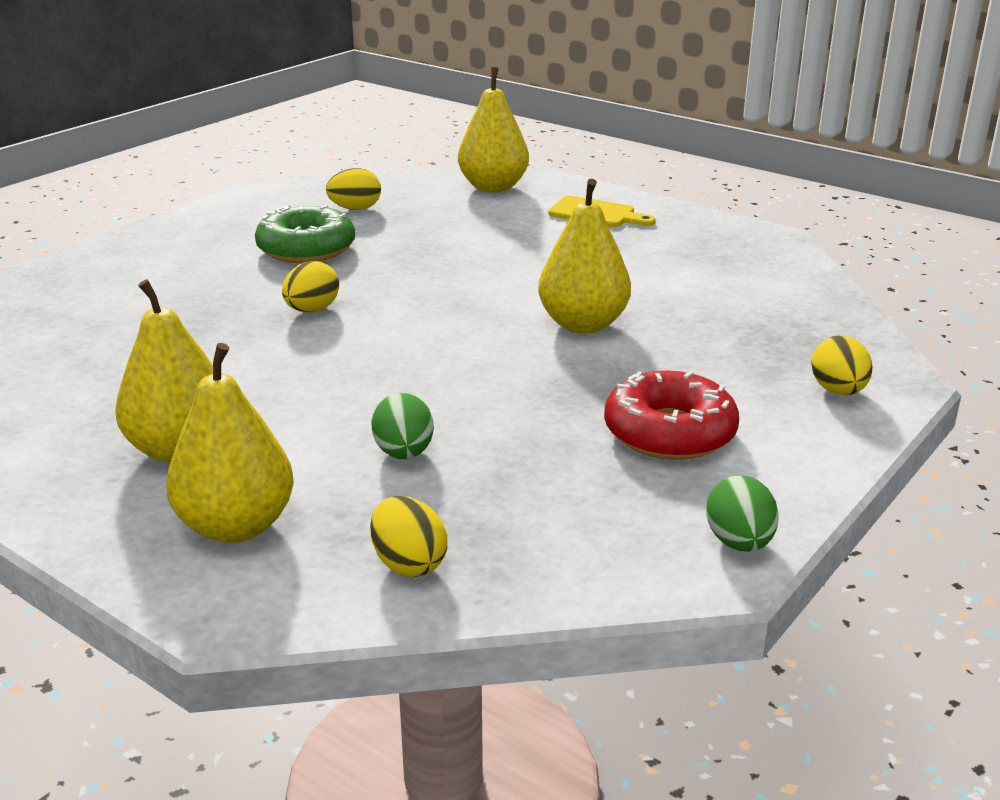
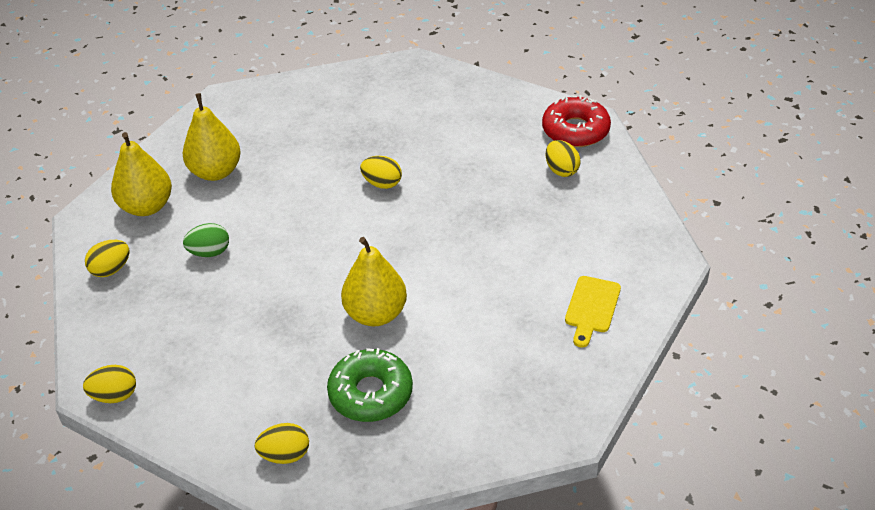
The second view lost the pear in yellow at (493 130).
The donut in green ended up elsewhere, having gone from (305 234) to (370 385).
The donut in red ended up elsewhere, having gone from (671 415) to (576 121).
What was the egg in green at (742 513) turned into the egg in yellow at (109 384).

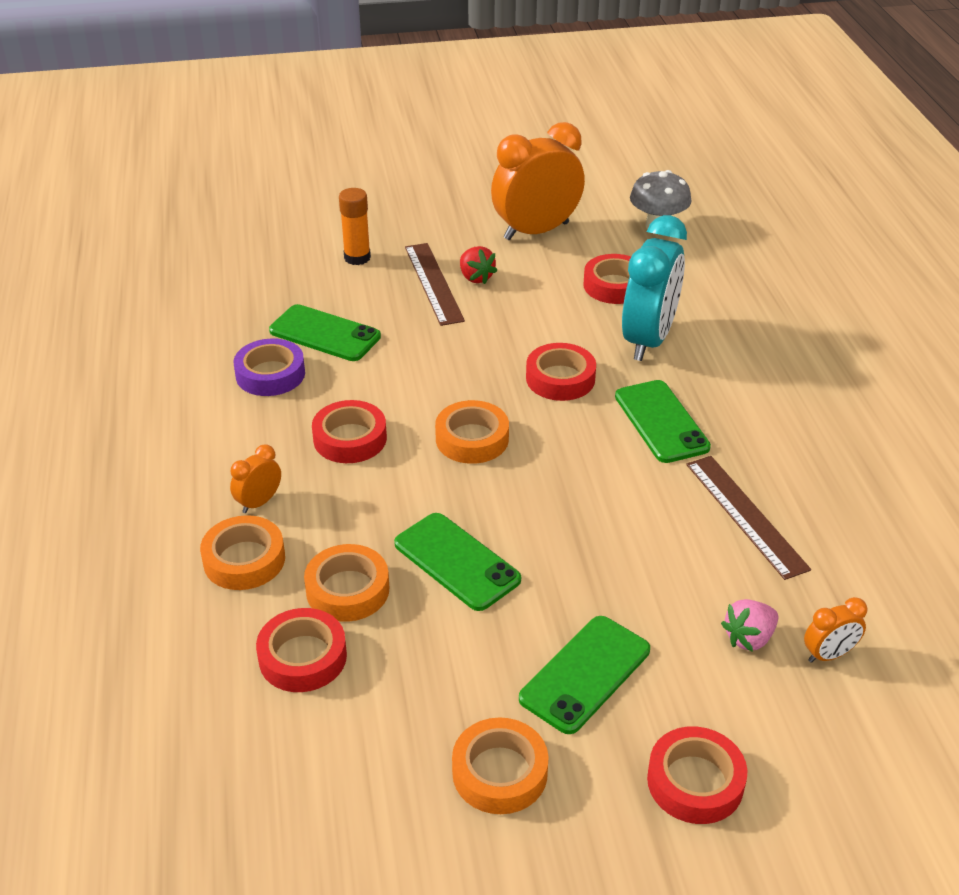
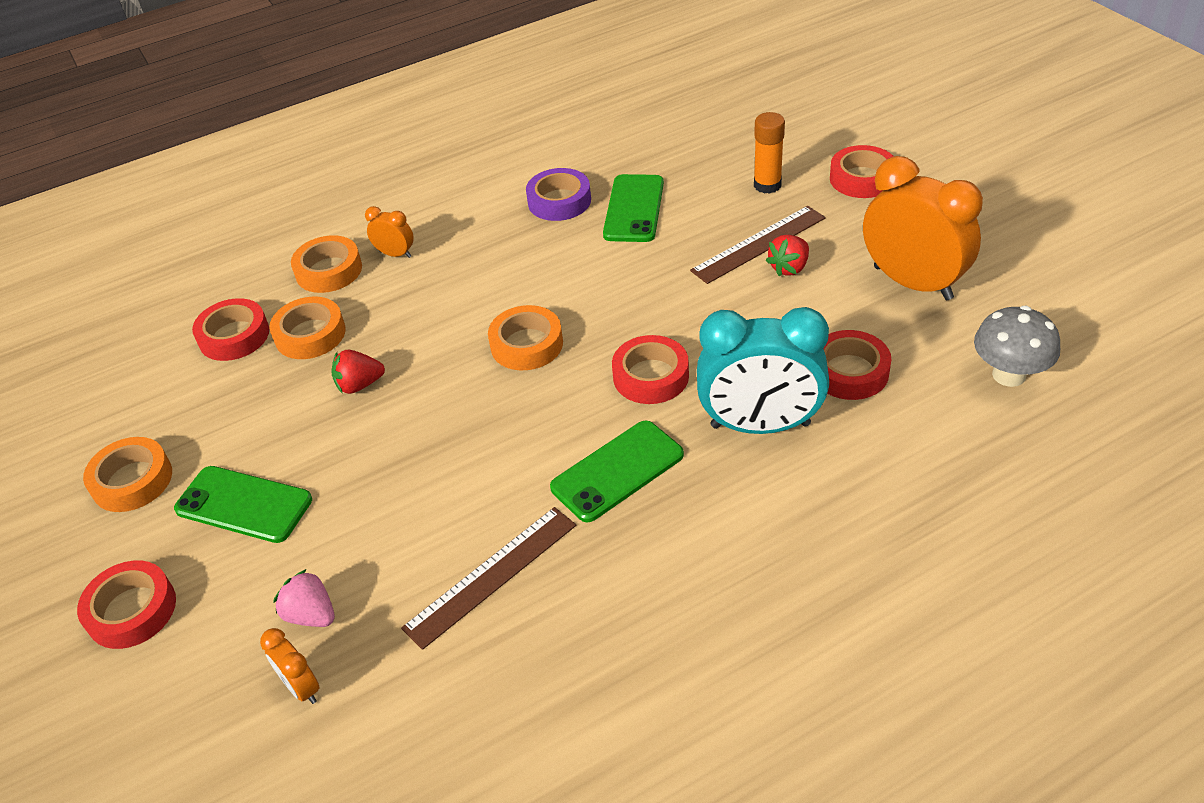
The tape in red ended up elsewhere, having gone from (349 431) to (862 171).
Where the phone in green stood at (457 562), the strawberry in red came to stand at (358 372).

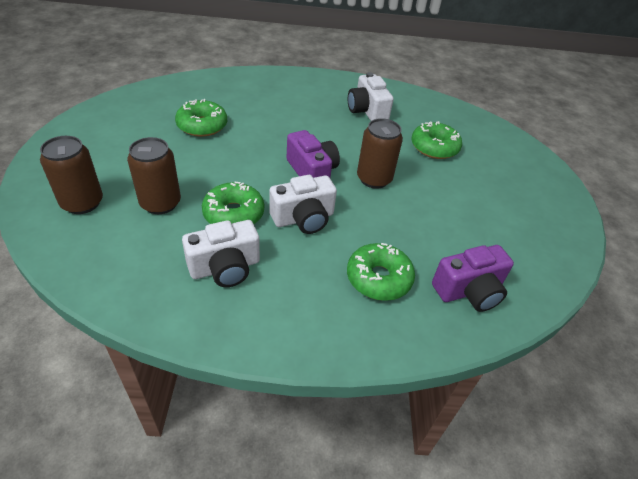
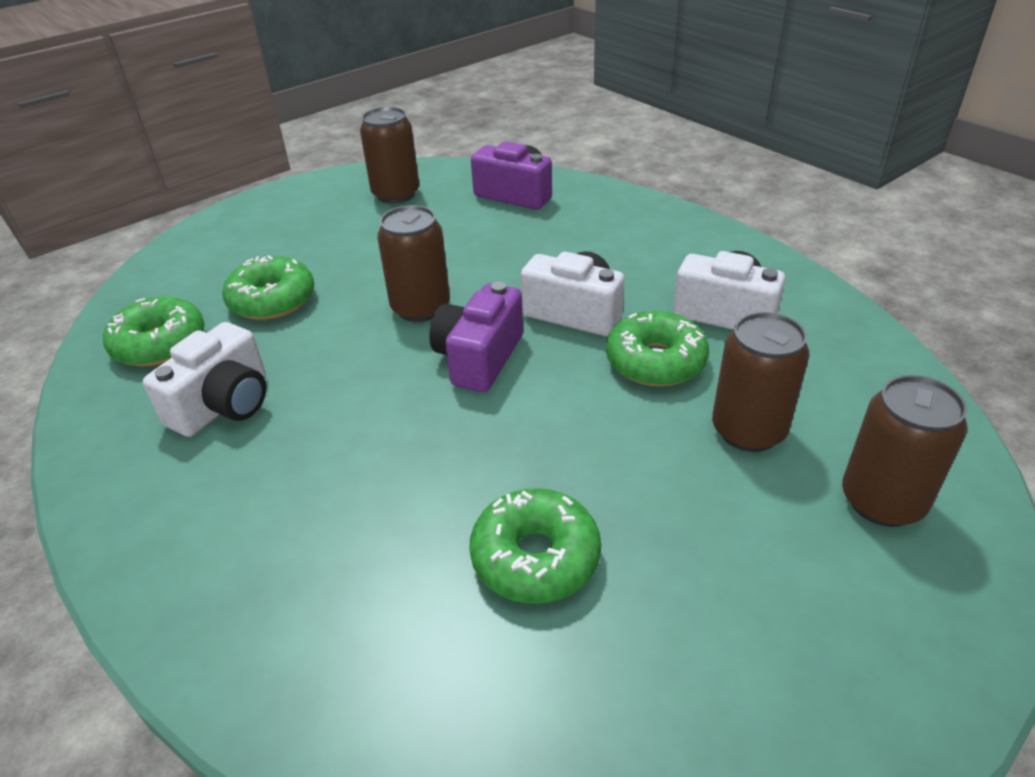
The donut in green ended up elsewhere, having gone from (381 272) to (154 331).
The second view gained the can in brown at (389 155).

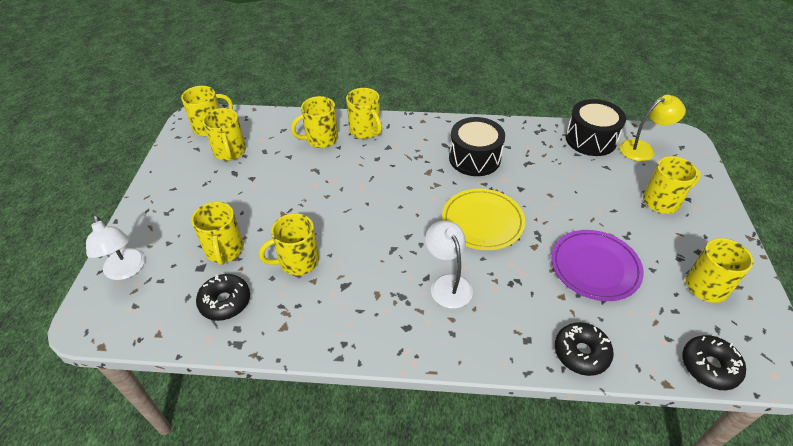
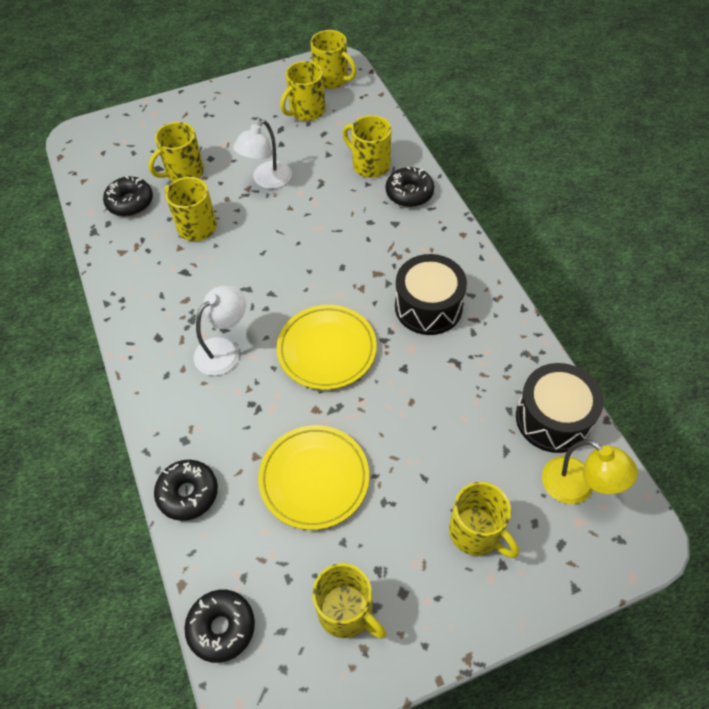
Where the mug in yellow stood at (364 113), the donut in black came to stand at (410 186).
The lamp in white ended up elsewhere, having gone from (115 247) to (262 154).
What was the plate in purple at (597 265) turned into the plate in yellow at (313 477).

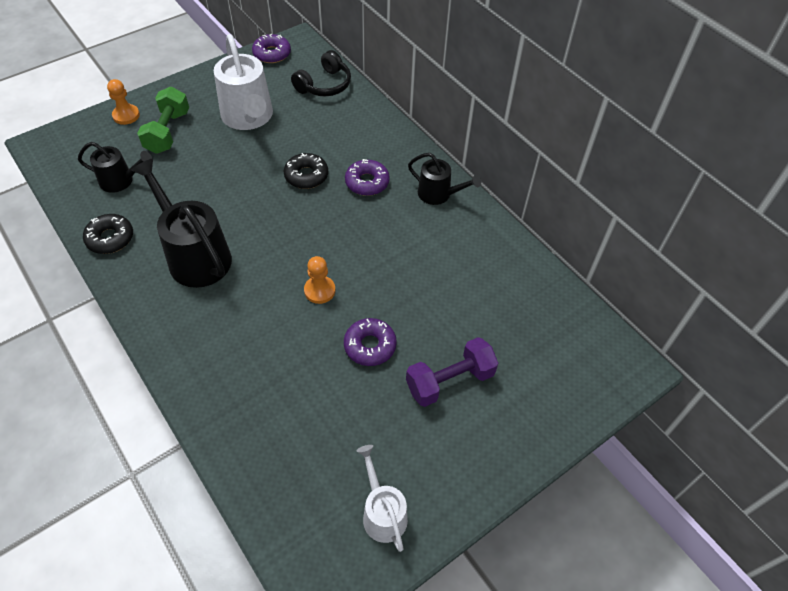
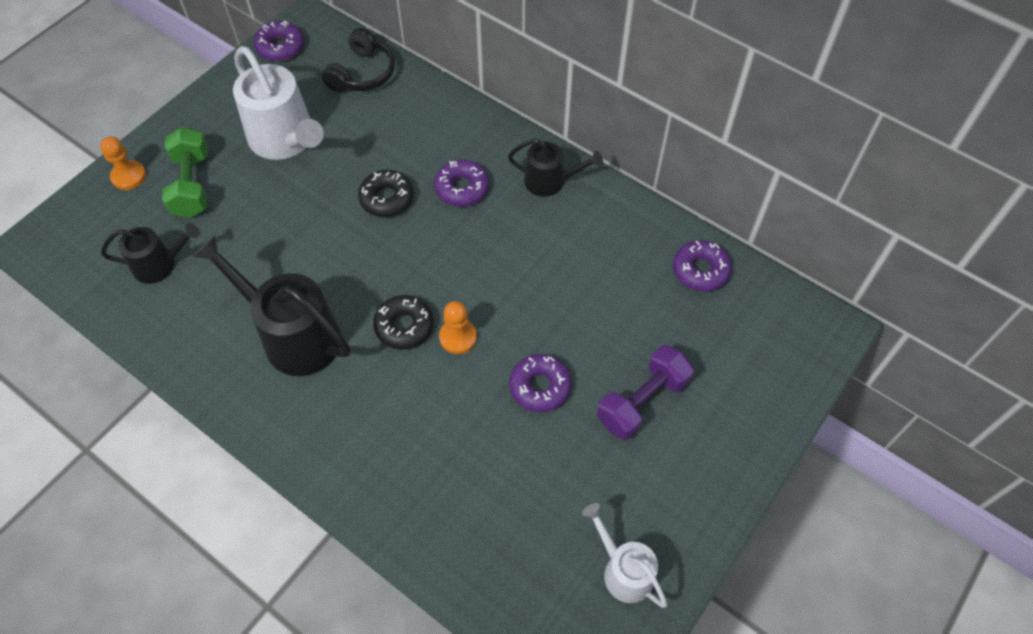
The donut in black ended up elsewhere, having gone from (108 234) to (403 322).
The second view gained the donut in purple at (702 266).

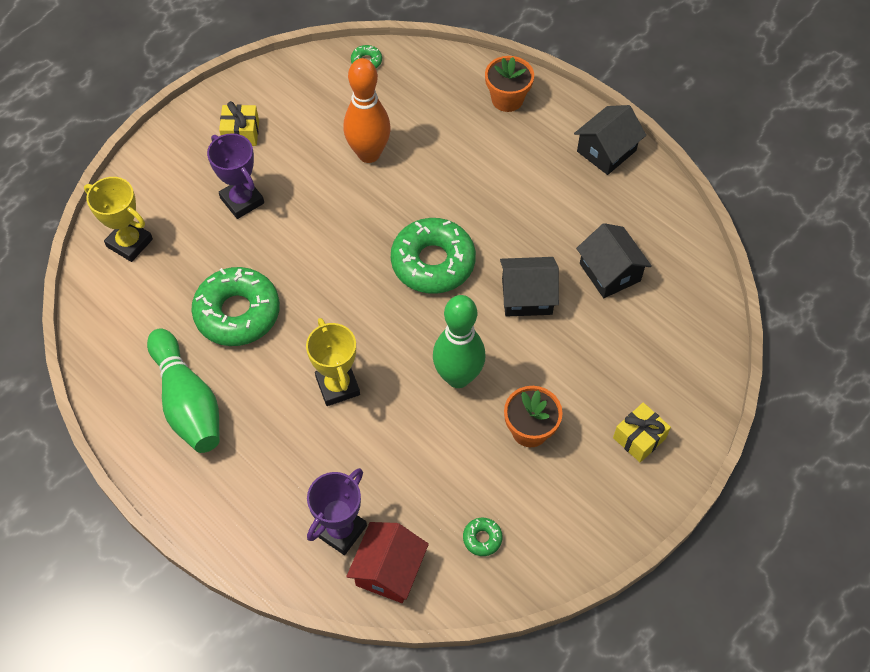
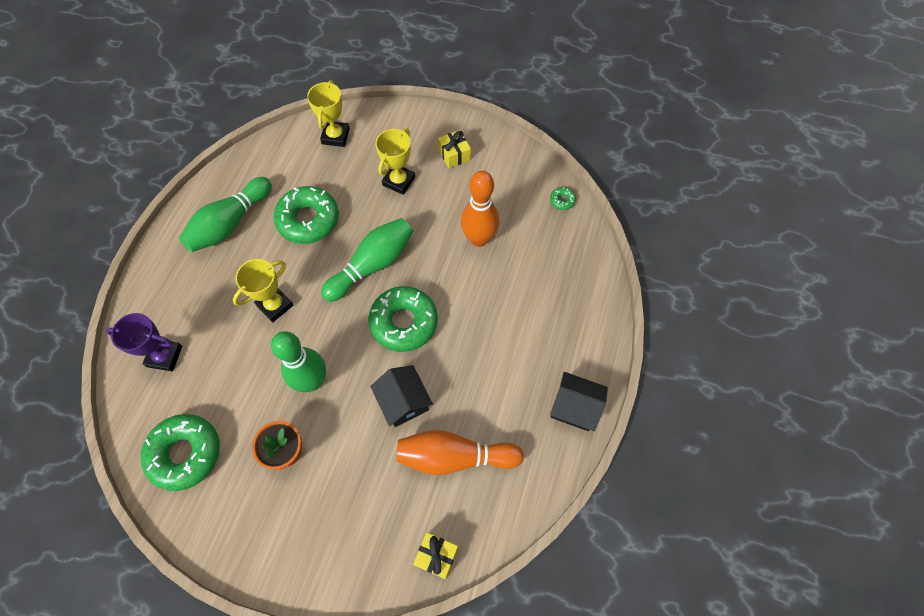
The second view lost the flower pot in orange at (509 84).
What was the trophy in purple at (235 176) turned into the trophy in yellow at (395 161).
Where the house in black stood at (614 260), the bowling pin in orange came to stand at (460 452).
The gift in yellow ended up elsewhere, having gone from (642 432) to (435 555).
The size of the donut in green at (483 537) changed by a factor of 2.43.
The second view lost the house in red at (387 562).
The second view gained the bowling pin in green at (367 260).

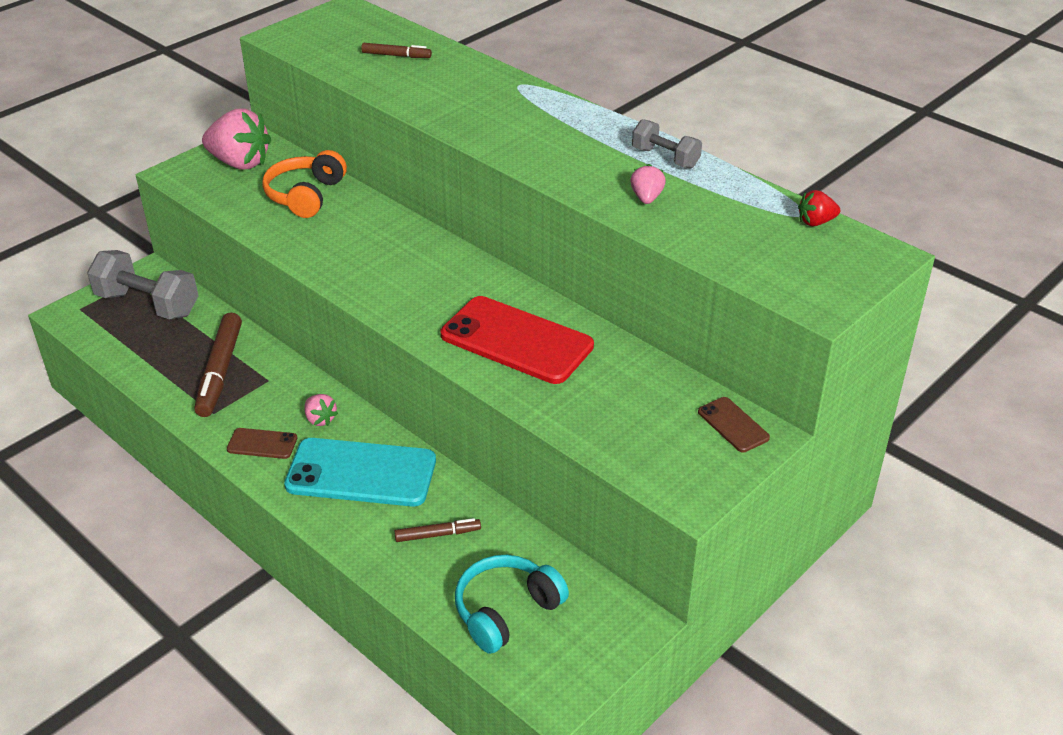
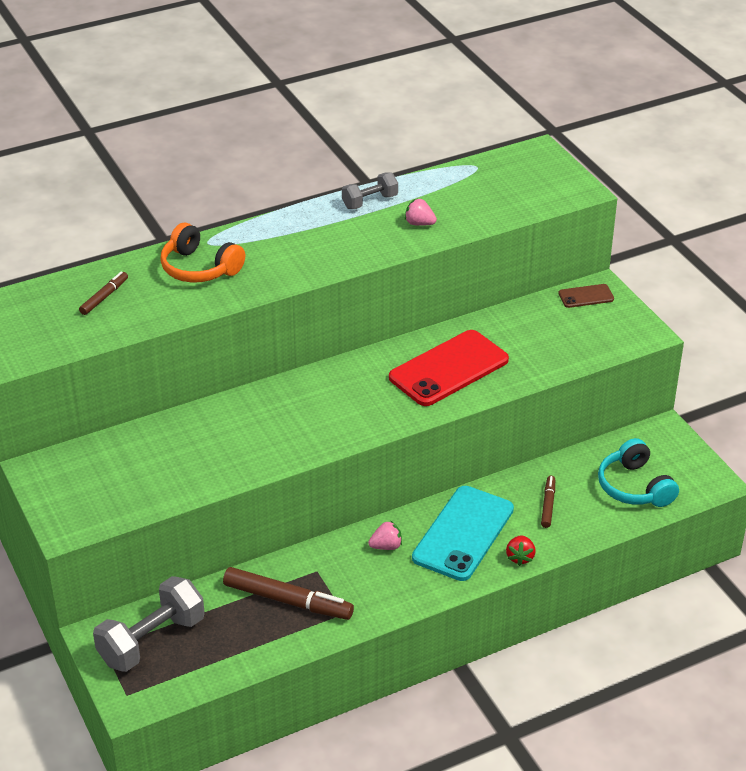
The second view lost the strawberry in pink at (236 139).
The headphones in orange ended up elsewhere, having gone from (304 184) to (202 253).
The strawberry in red ended up elsewhere, having gone from (819 208) to (521 551).
The second view lost the phone in brown at (262 443).

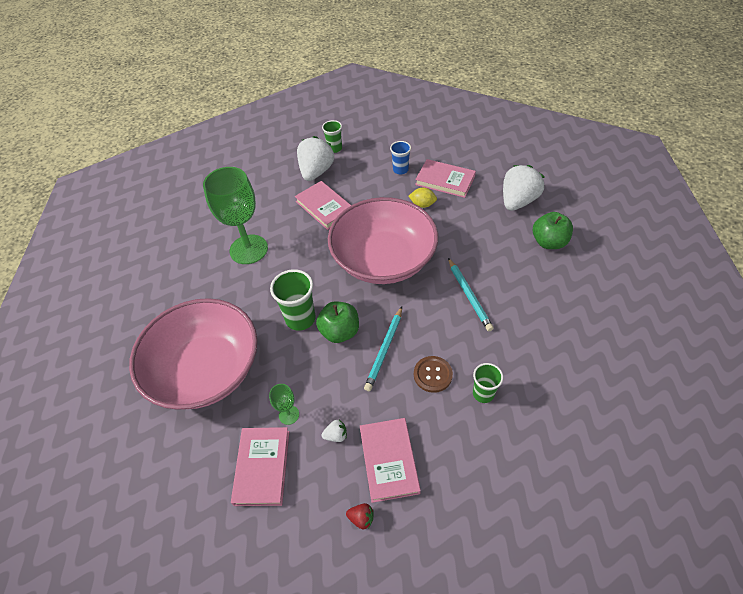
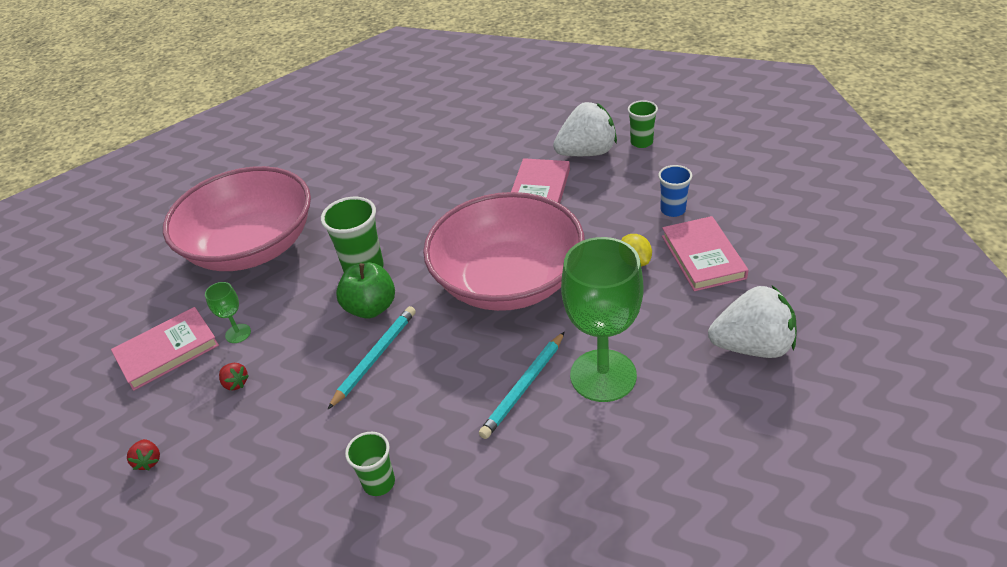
The goblet in green ended up elsewhere, having gone from (235 215) to (602 319).
The second view lost the apple in green at (553 230).
The pencil in turquoise at (383 349) ended up facing another way, 135 degrees clockwise from before.
The second view lost the button in brown at (433 374).
The second view lost the book in pink at (390 460).
What was the strawberry in white at (334 431) turned into the strawberry in red at (234 376).

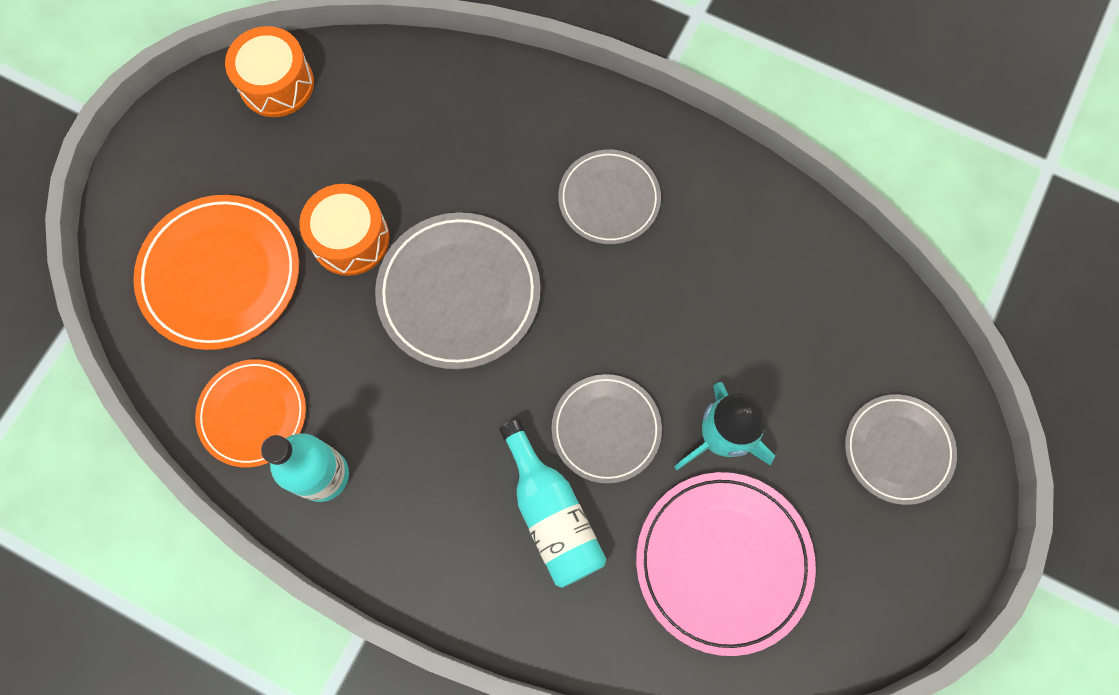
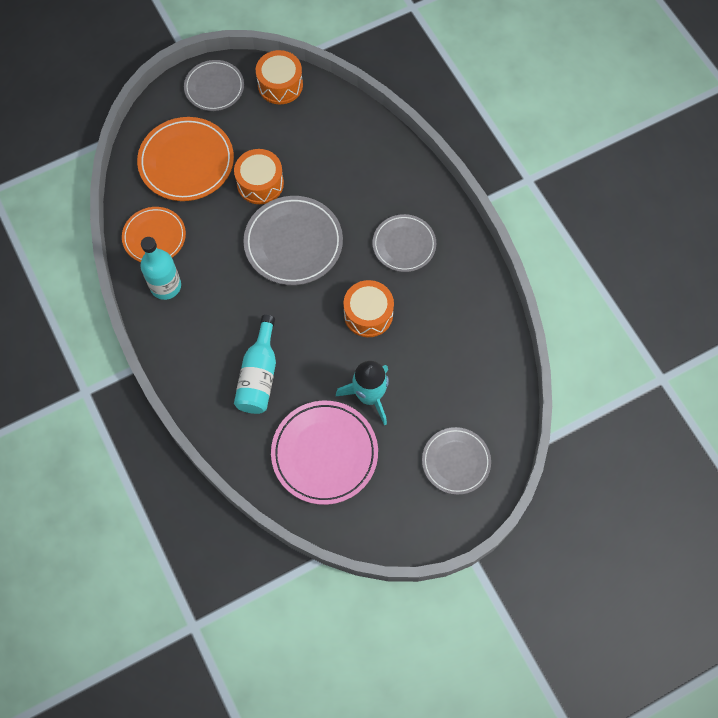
The plate in grey ended up elsewhere, having gone from (607 429) to (214 85).
The second view gained the drum in orange at (369 308).

